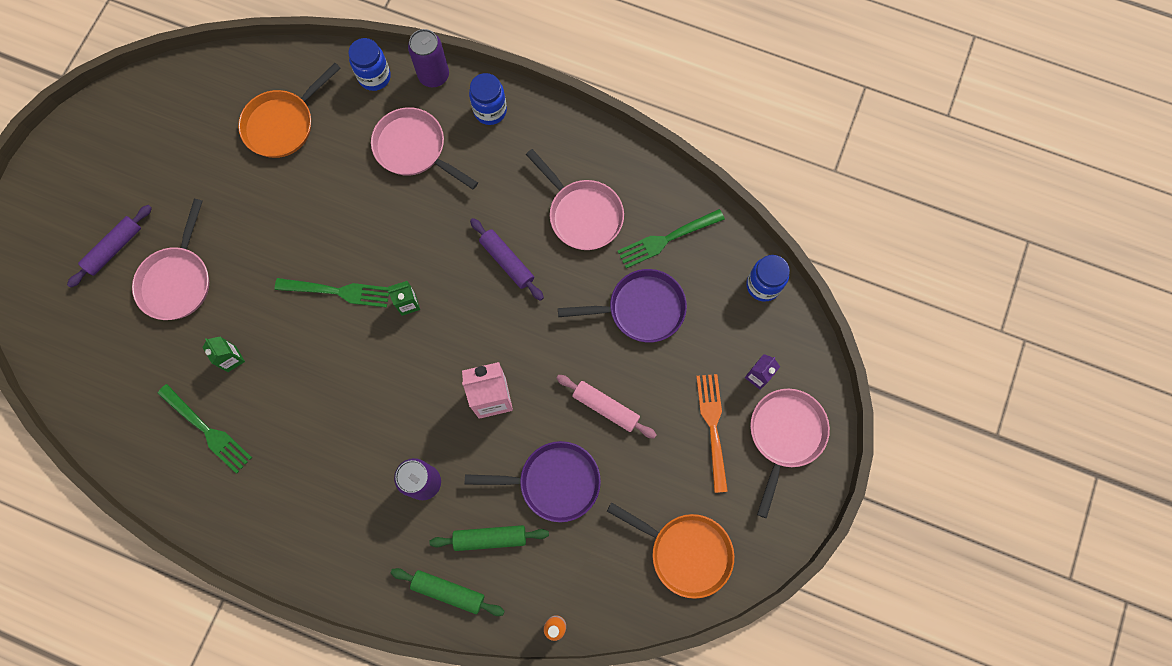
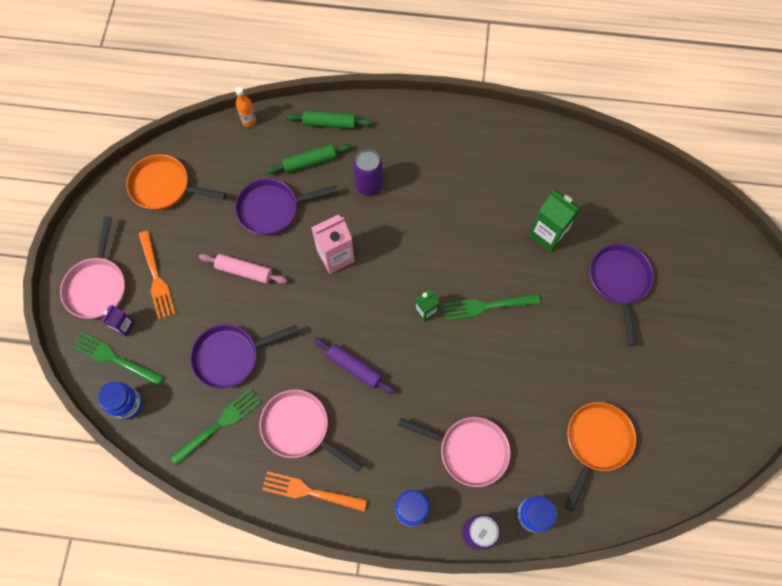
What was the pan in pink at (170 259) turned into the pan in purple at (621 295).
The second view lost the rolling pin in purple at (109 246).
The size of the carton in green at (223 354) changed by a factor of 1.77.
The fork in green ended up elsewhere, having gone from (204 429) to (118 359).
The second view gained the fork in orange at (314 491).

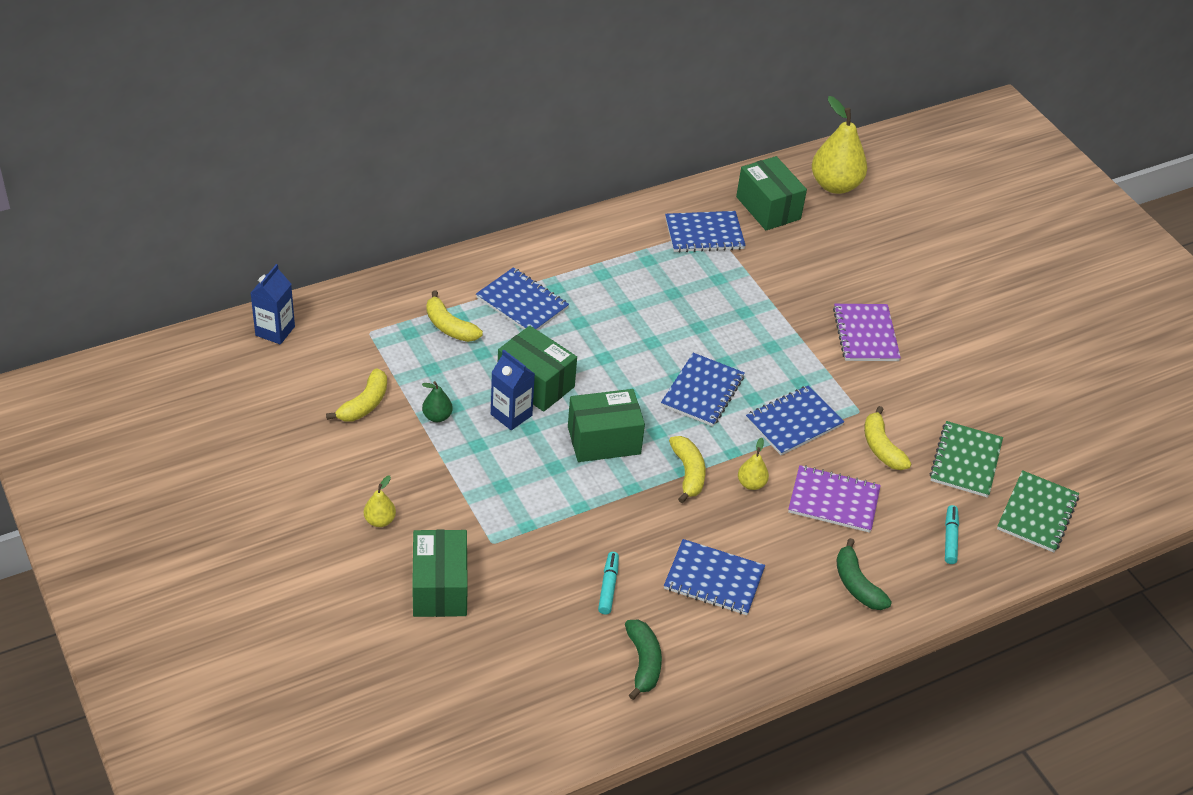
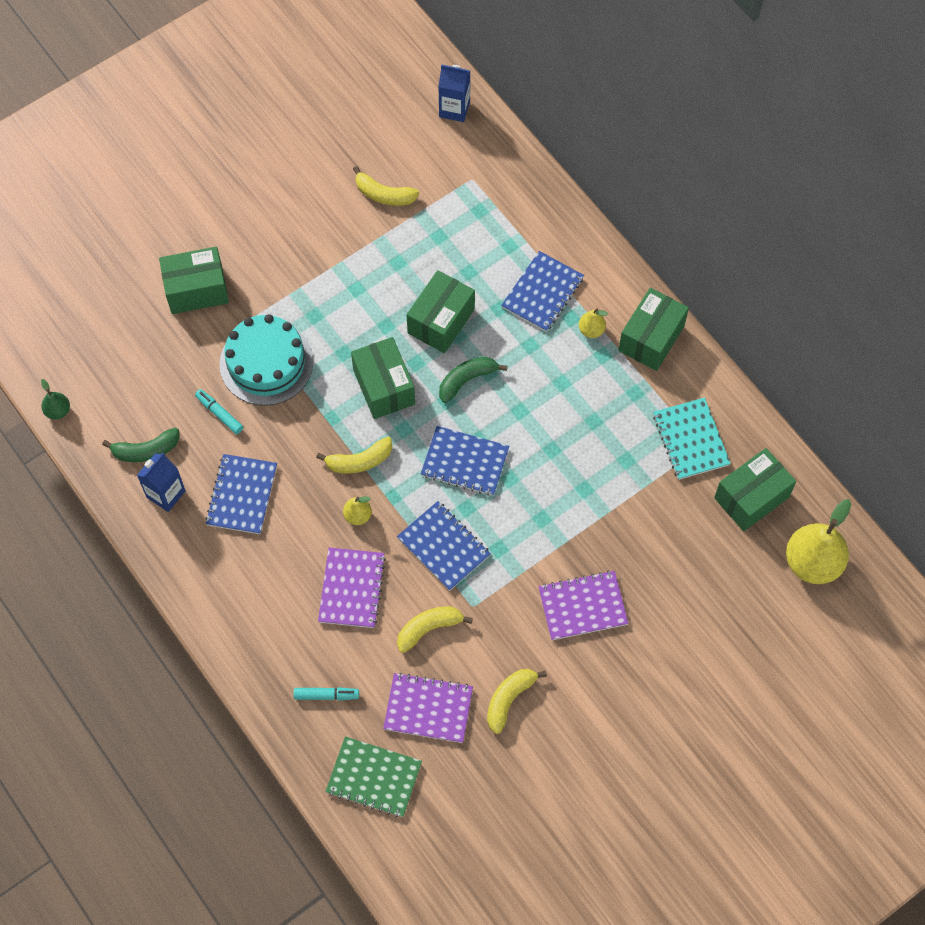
What was the notebook in blue at (705 232) turned into the notebook in turquoise at (692 439).
The banana in yellow ended up elsewhere, having gone from (454 316) to (517 701).
The carton in blue ended up elsewhere, having gone from (513 390) to (161 482).
The pear in green ended up elsewhere, having gone from (437 401) to (55 399).
What was the notebook in green at (966 459) turned into the notebook in purple at (428 708).
The pear in yellow ended up elsewhere, having gone from (380 501) to (593 323).
The banana in green ended up elsewhere, having gone from (864 574) to (473 380).
The marker in turquoise at (608 583) ended up facing another way, 135 degrees counterclockwise from before.
The second view gained the box in green at (653 329).
The second view gained the cake in turquoise at (266 360).

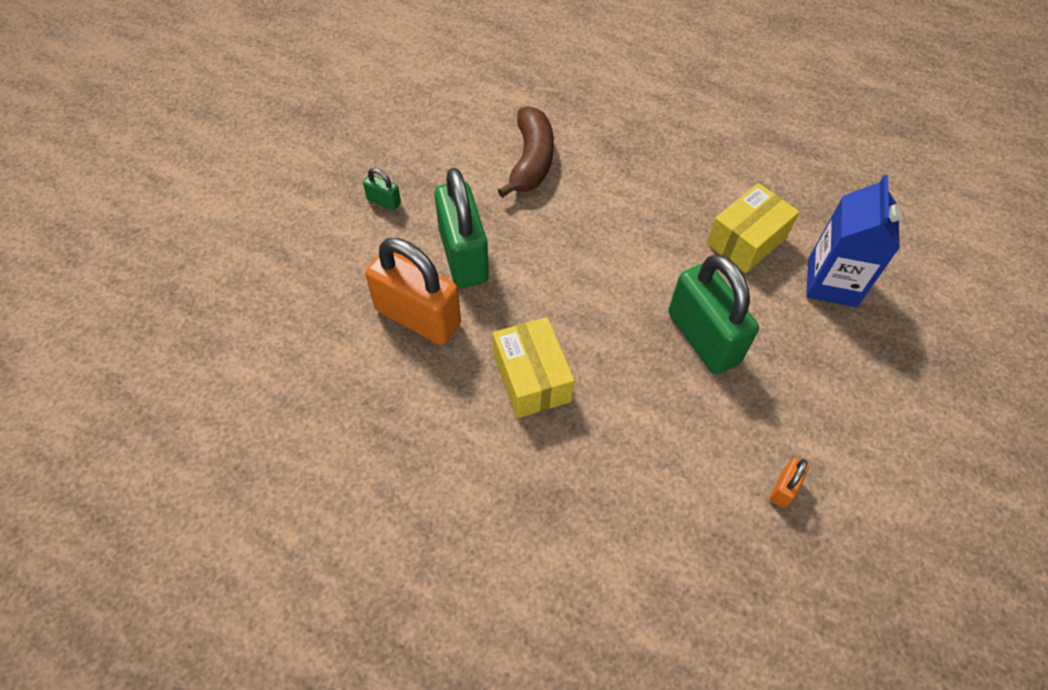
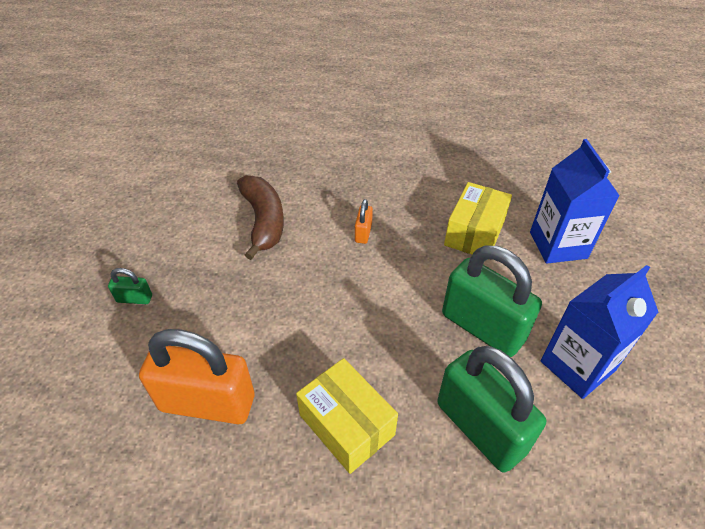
The padlock in green ended up elsewhere, having gone from (462 228) to (491 409).
The padlock in orange ended up elsewhere, having gone from (789 482) to (364 221).
The second view gained the carton in blue at (599 332).

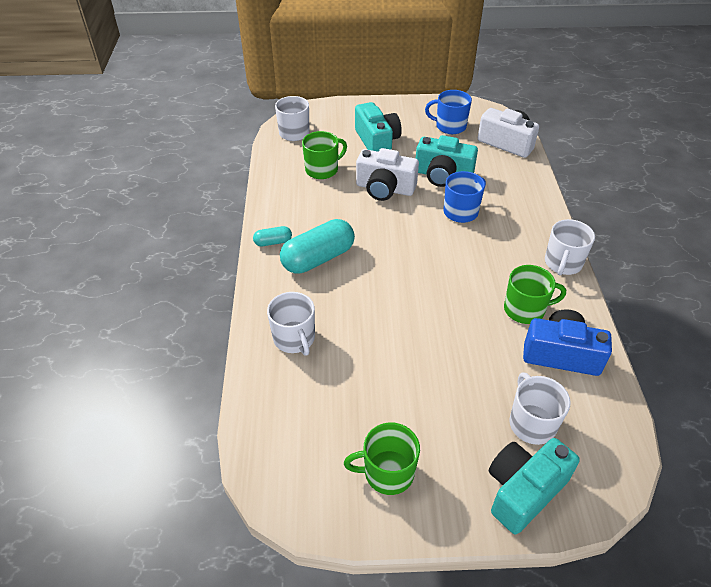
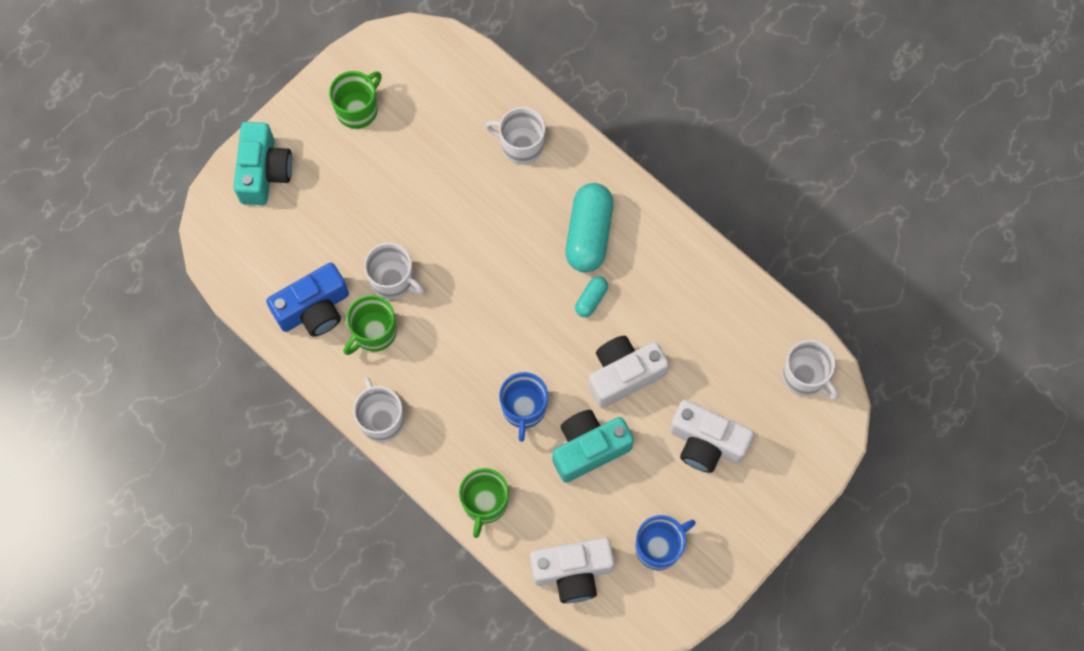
What was the camera in turquoise at (378 127) turned into the camera in white at (711 436).
The mug in green ended up elsewhere, having gone from (324 155) to (484 503).
The capsule in turquoise ended up elsewhere, having gone from (272 236) to (591 296).
The mug in white ended up elsewhere, having gone from (540 409) to (394 271).

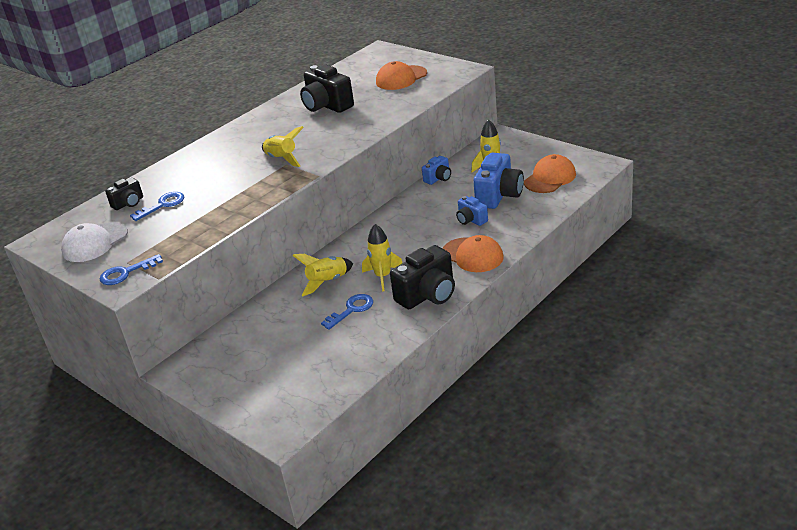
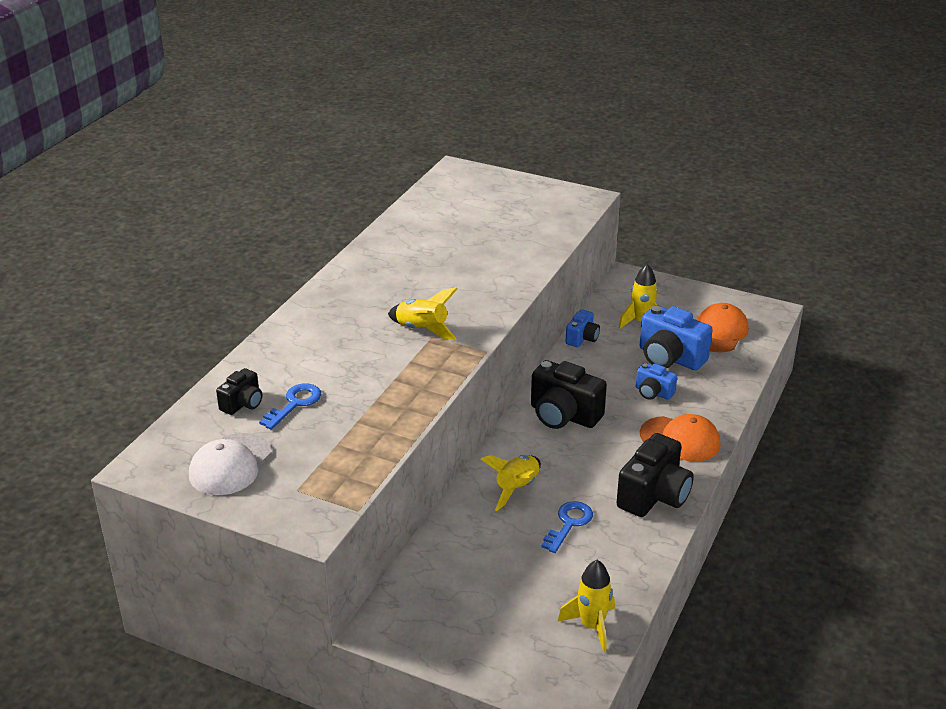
The second view lost the cap in orange at (401 75).
The camera in black ended up elsewhere, having gone from (327 88) to (569 394).
The camera in blue at (498 181) ended up facing another way, 120 degrees clockwise from before.
The rocket in yellow ended up elsewhere, having gone from (382 257) to (586 606).
The second view lost the key in blue at (131 269).

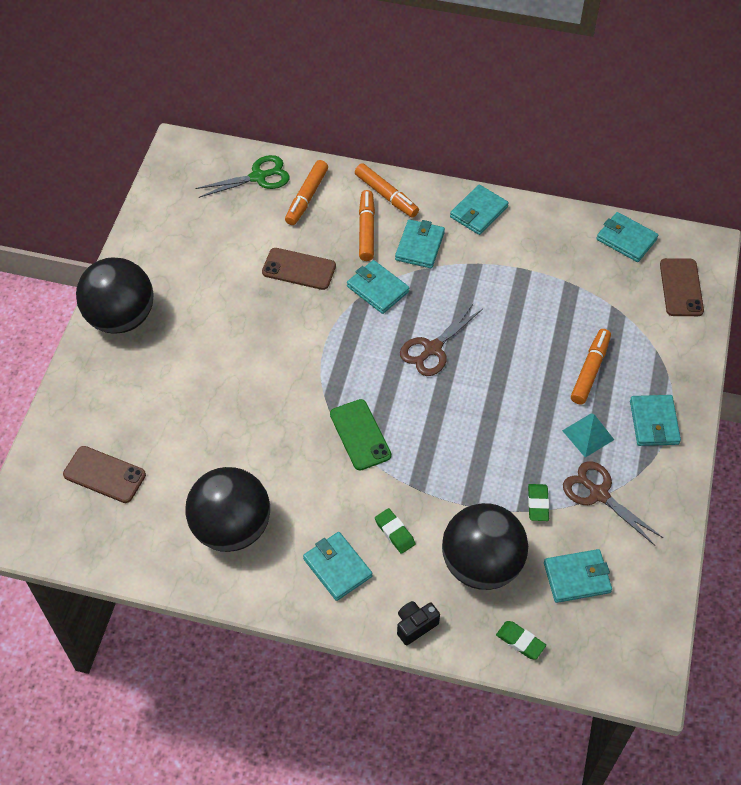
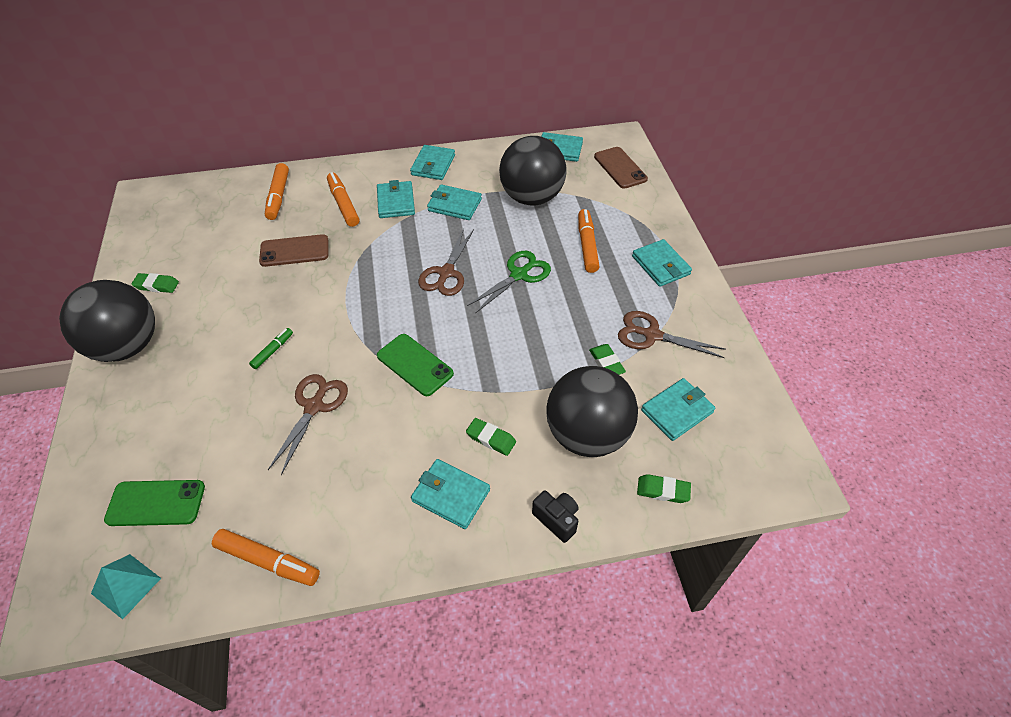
The scissors in green ended up elsewhere, having gone from (242 176) to (509 282).
The marker in orange ended up elsewhere, having gone from (387 190) to (266 557).
The wallet in turquoise ended up elsewhere, having gone from (378 287) to (454 202).
The pyramid in turquoise ended up elsewhere, having gone from (588 435) to (126 587).
What was the phone in brown at (104 474) turned into the phone in green at (154 503).
The ball in black ended up elsewhere, having gone from (227 509) to (532 171).
The camera in black at (418 623) ended up facing another way, 105 degrees clockwise from before.
The second view gained the eraser in green at (155 283).
The second view gained the marker in green at (271 348).
The second view gained the scissors in brown at (308 424).

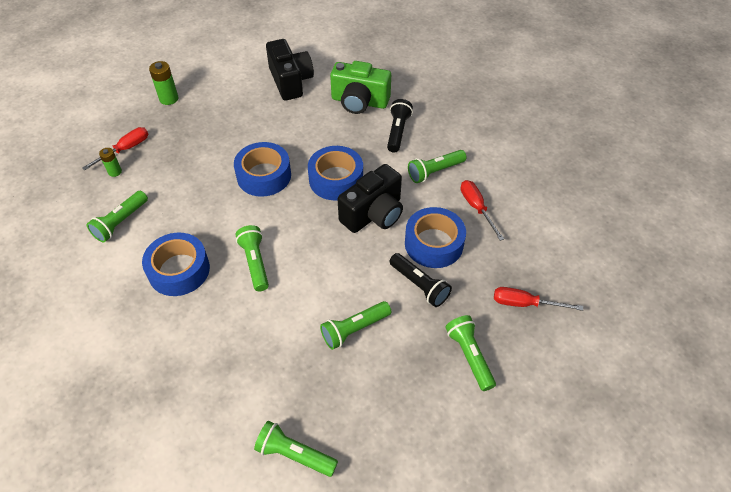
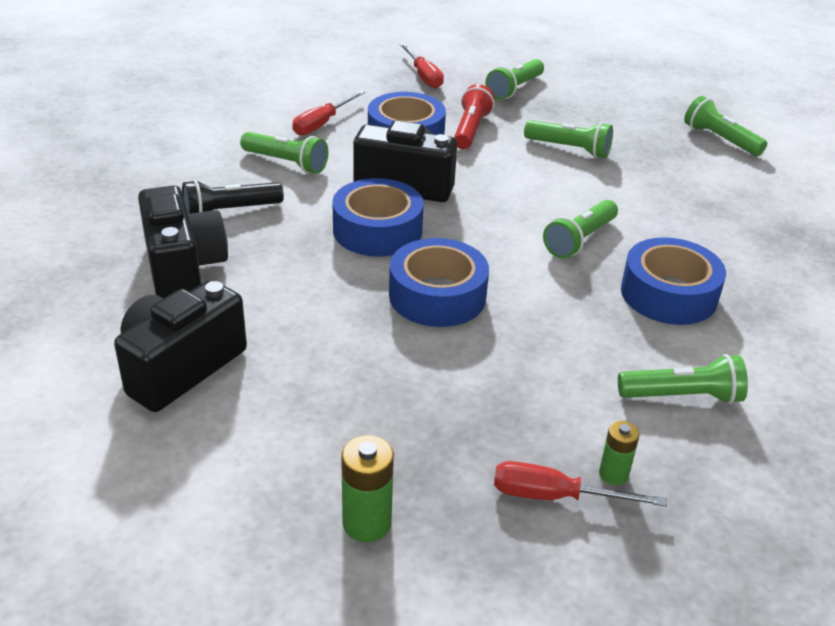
What was the camera in green at (360 87) turned into the camera in black at (183 242).
What was the flashlight in black at (421 280) turned into the flashlight in red at (474 116).
The flashlight in green at (296 449) ended up facing another way, 150 degrees clockwise from before.

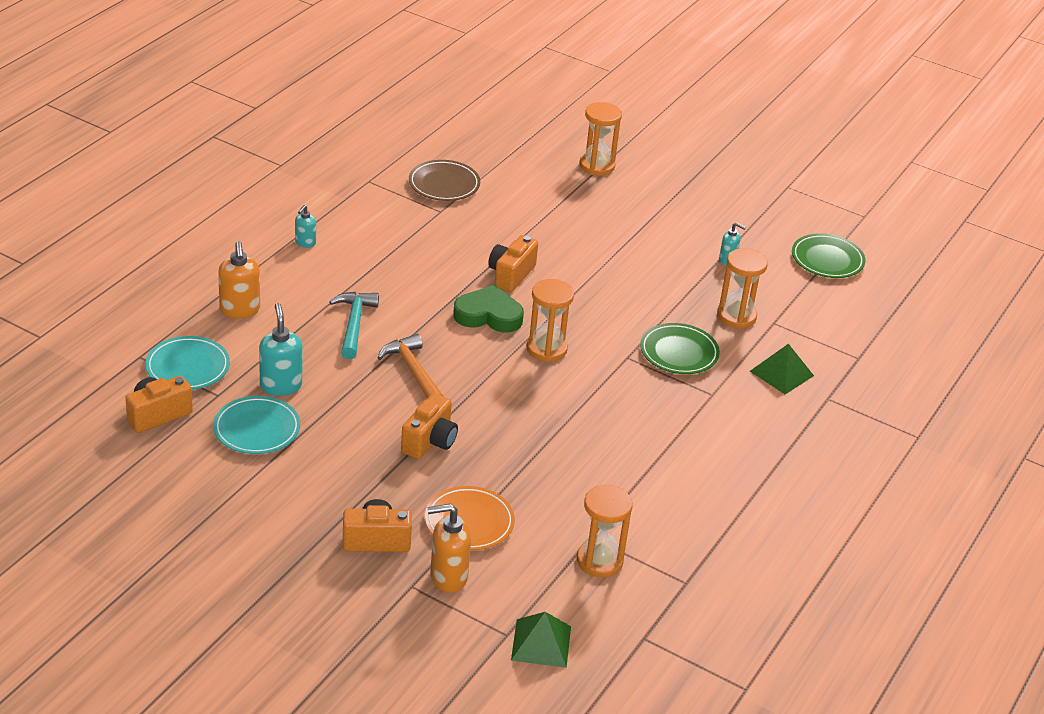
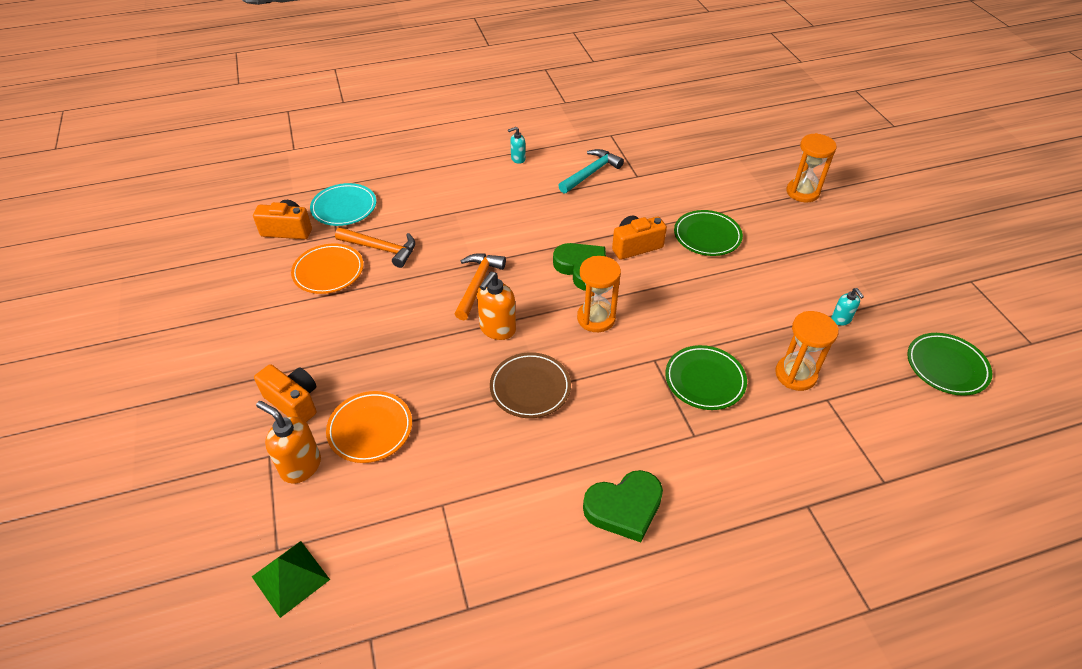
The plate in brown ended up elsewhere, having gone from (444 180) to (530 385).
The soap dispenser in orange ended up elsewhere, having gone from (239 279) to (496 306).
The hammer in turquoise ended up elsewhere, having gone from (354 325) to (591 171).
Where the soap dispenser in turquoise stood at (280 349), the hammer in orange came to stand at (375 247).
The second view lost the pyramid in green at (782 369).
The second view lost the camera in orange at (429 426).
What was the plate in turquoise at (256 425) turned into the plate in orange at (327 269).
The second view lost the hourglass in orange at (605 531).
The second view gained the plate in green at (708 233).
The second view gained the heart in green at (623 506).

